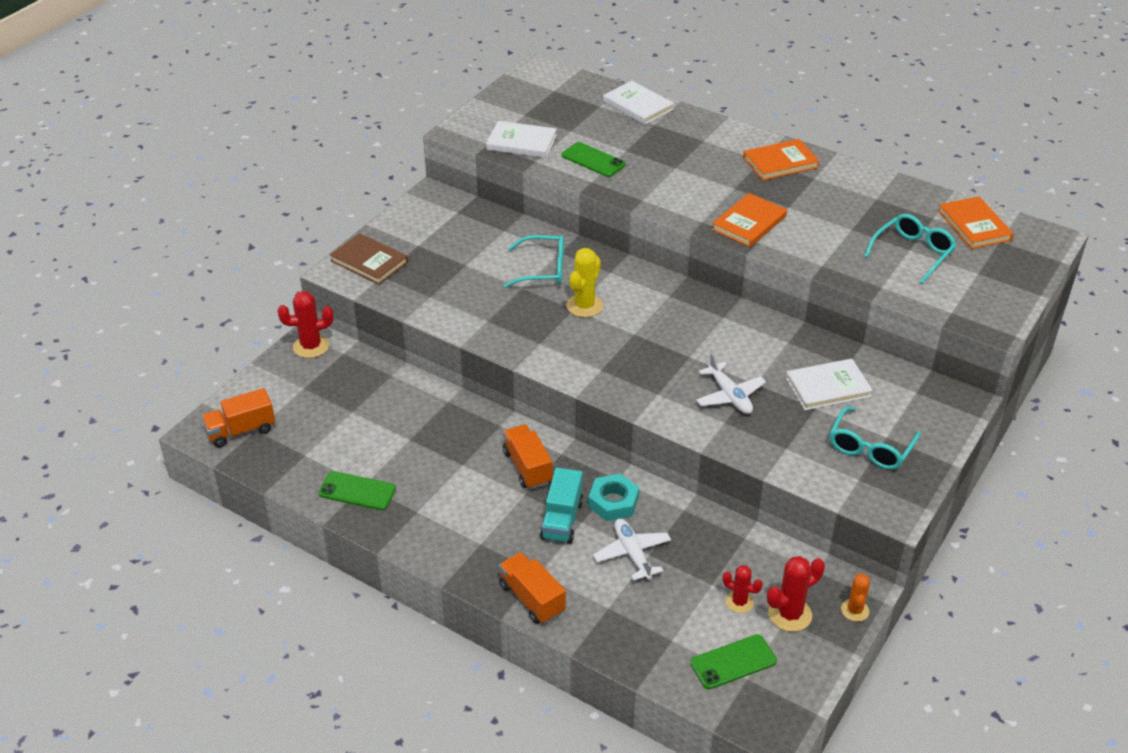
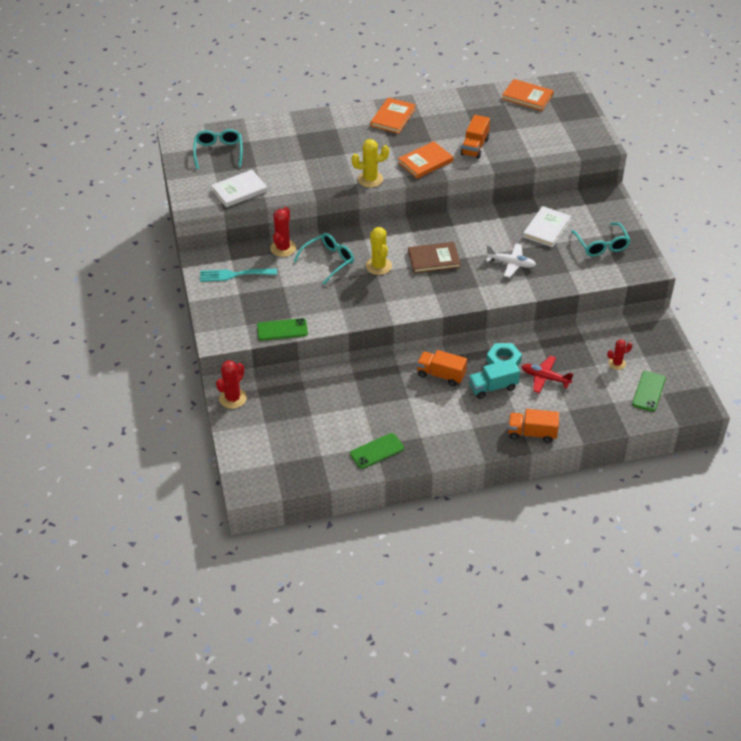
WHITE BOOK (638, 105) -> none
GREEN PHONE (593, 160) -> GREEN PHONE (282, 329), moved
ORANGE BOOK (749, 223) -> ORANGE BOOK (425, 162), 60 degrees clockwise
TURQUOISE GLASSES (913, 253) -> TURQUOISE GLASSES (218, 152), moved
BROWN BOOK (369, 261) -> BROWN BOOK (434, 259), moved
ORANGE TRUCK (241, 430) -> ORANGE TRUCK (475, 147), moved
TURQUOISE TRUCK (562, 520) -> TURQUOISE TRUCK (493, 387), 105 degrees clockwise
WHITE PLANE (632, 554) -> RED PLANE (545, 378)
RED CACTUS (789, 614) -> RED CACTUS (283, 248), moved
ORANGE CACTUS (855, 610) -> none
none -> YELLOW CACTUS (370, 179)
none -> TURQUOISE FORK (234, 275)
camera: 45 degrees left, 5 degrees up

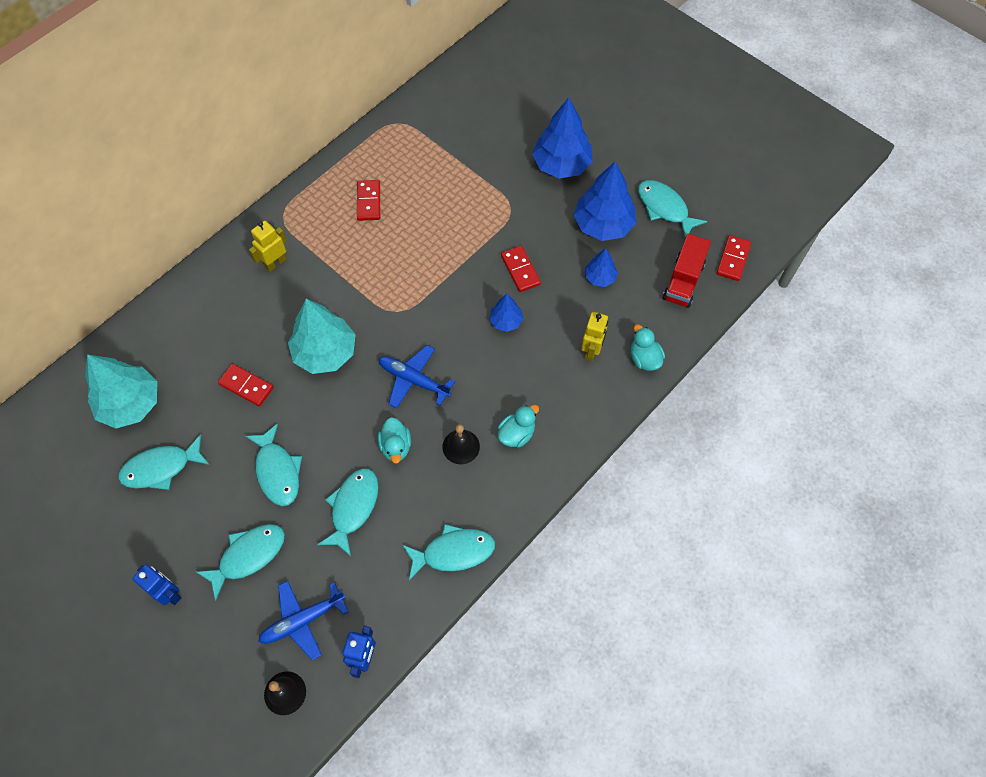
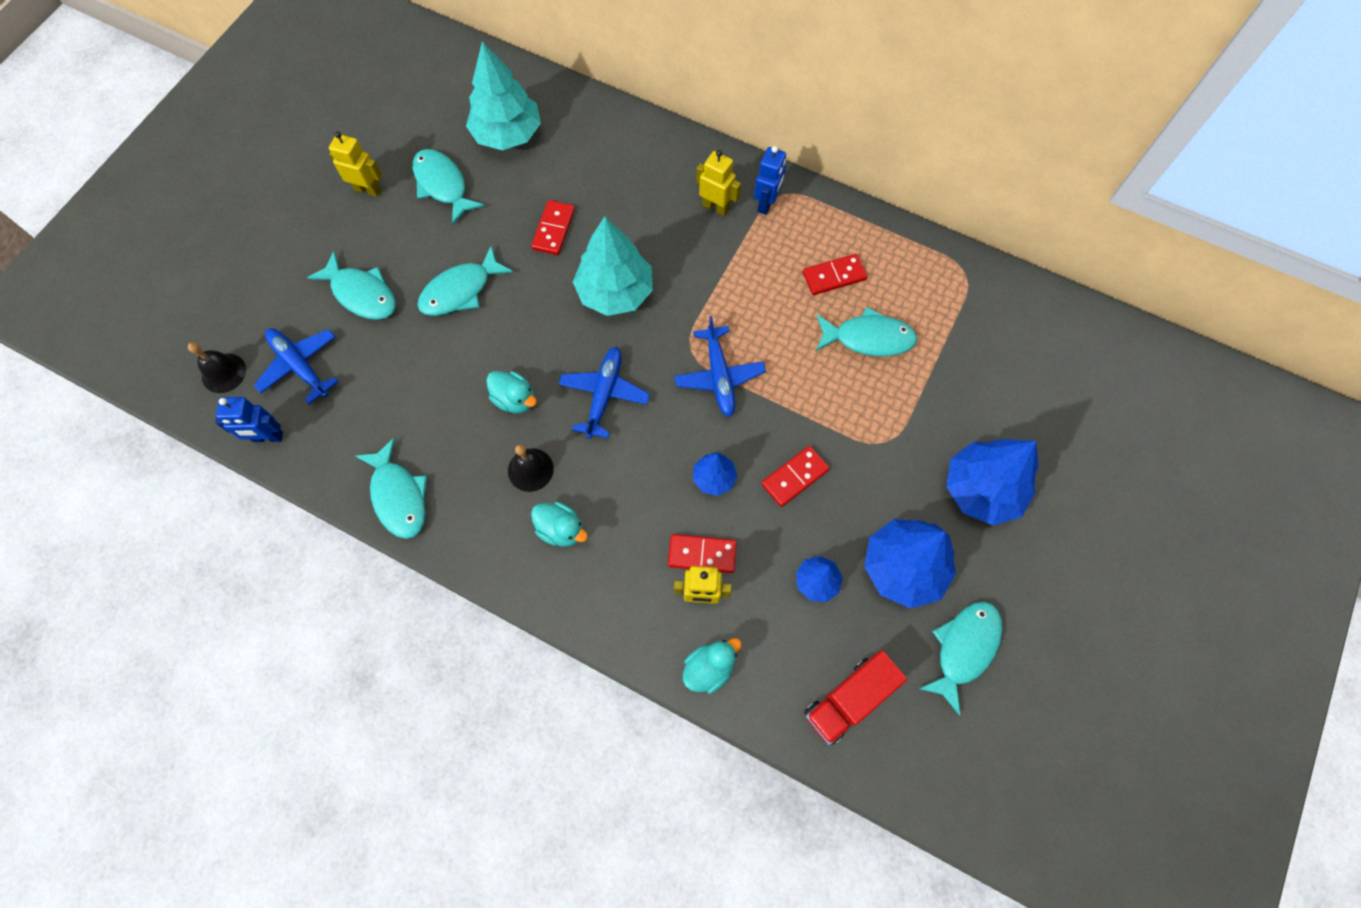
RED TRUCK (683, 281) -> RED TRUCK (849, 700), 45 degrees counterclockwise
RED DOMINO (733, 259) -> RED DOMINO (702, 554), moved
TURQUOISE DUCK (396, 446) -> TURQUOISE DUCK (515, 399), 120 degrees counterclockwise
TURQUOISE FISH (353, 507) -> TURQUOISE FISH (868, 338), moved
BLUE ROBOT (169, 593) -> BLUE ROBOT (766, 204), moved
none -> YELLOW ROBOT (368, 189)
none -> BLUE PLANE (719, 376)
camera: 75 degrees right, 5 degrees up

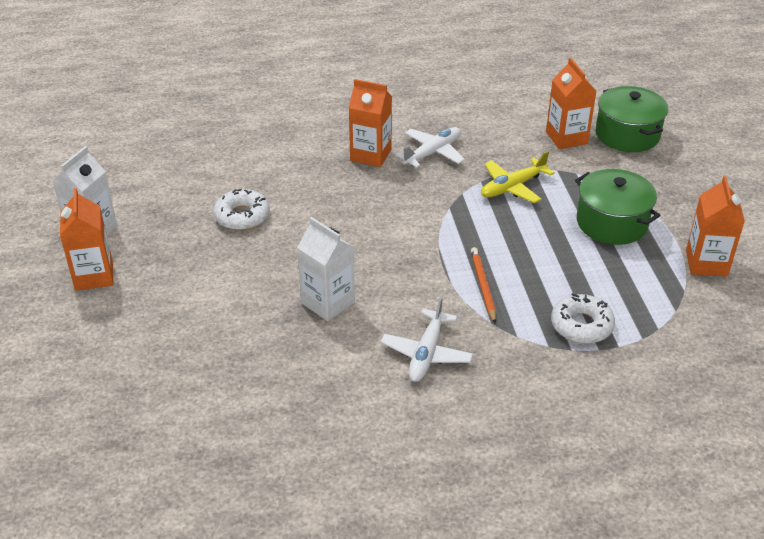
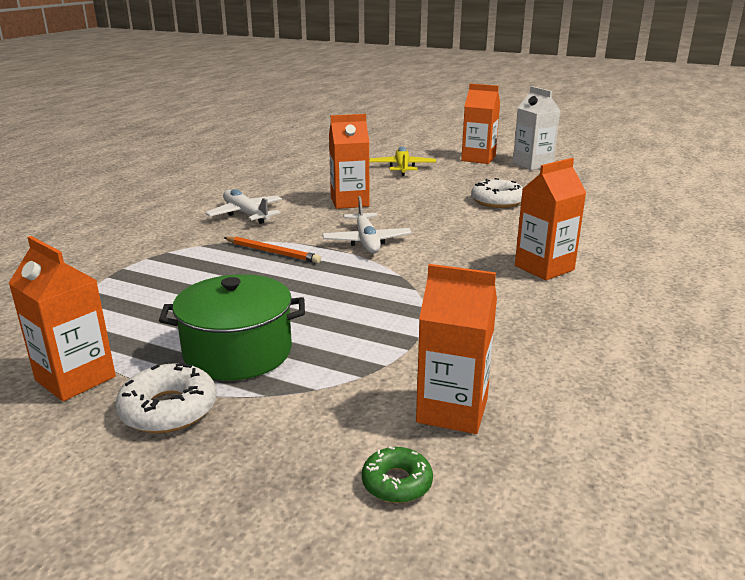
GREEN POT (627, 134) -> GREEN DONUT (397, 482)
WHITE PLANE (432, 153) -> WHITE PLANE (366, 241), moved
YELLOW PLANE (512, 187) -> YELLOW PLANE (402, 168), moved
WHITE CARTON (328, 303) -> ORANGE CARTON (349, 202)
WHITE DONUT (581, 325) -> WHITE DONUT (168, 409), moved
camera: 125 degrees right, 15 degrees down

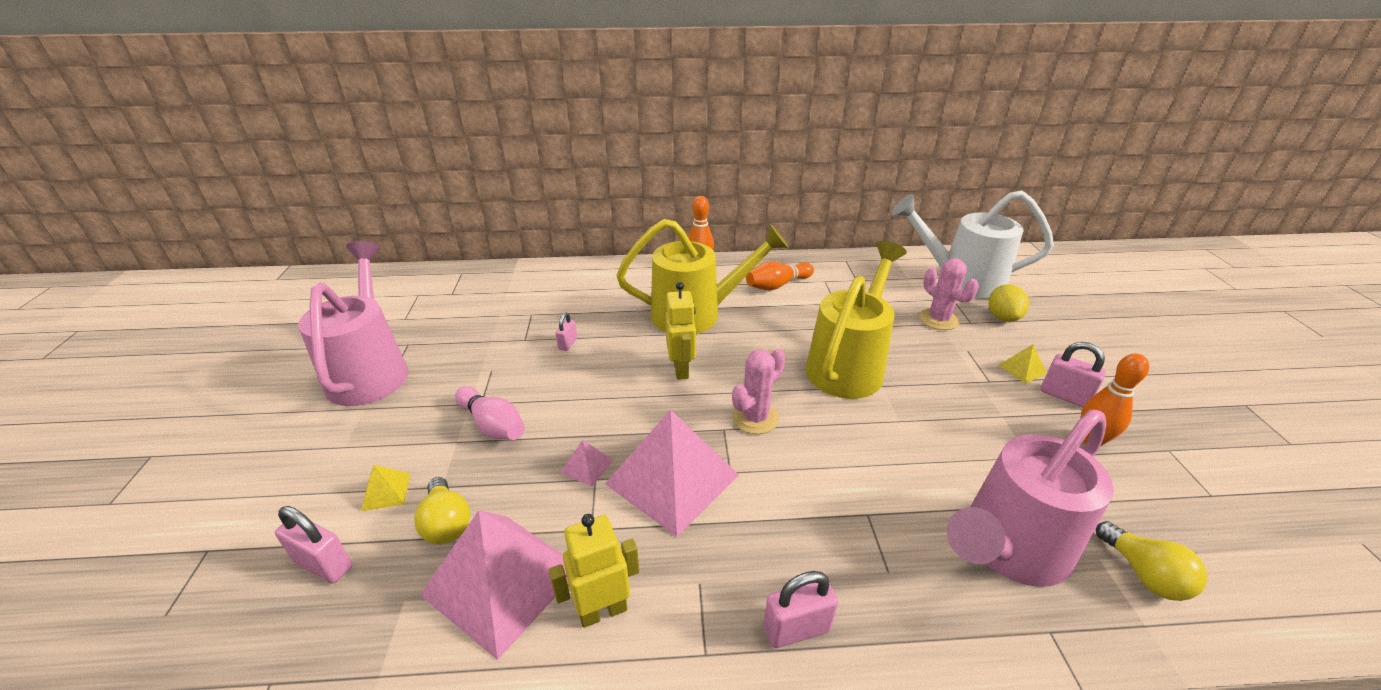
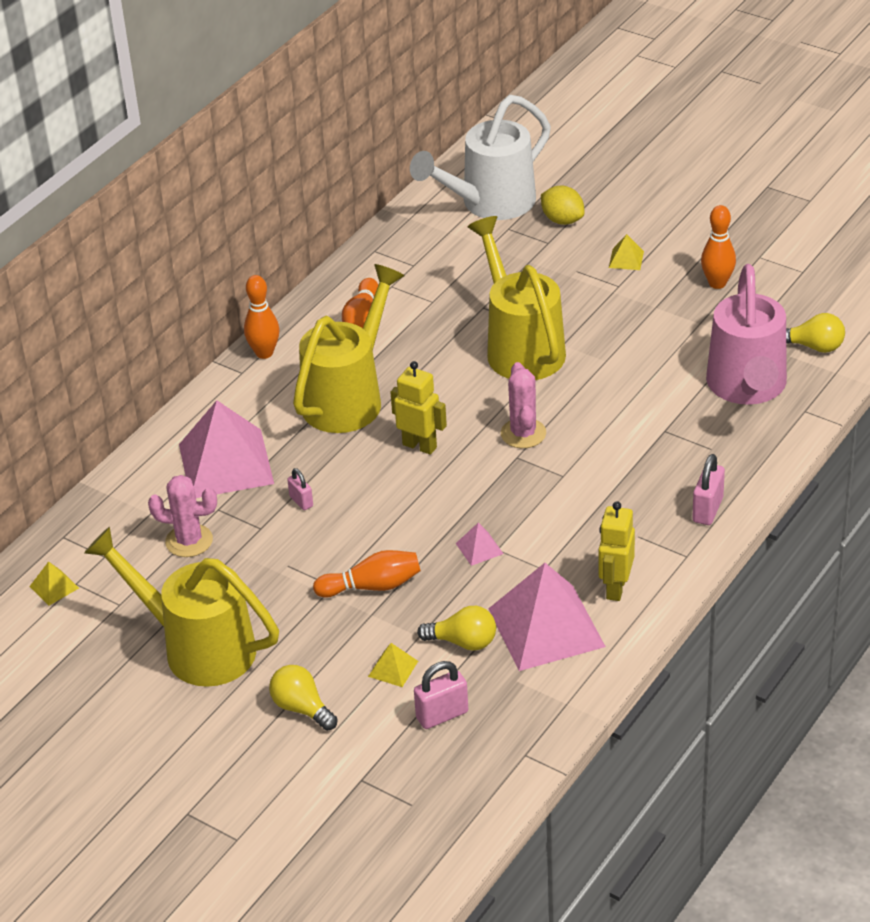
PINK WATERING CAN (370, 370) -> YELLOW WATERING CAN (198, 648)
PINK CACTUS (938, 319) -> PINK CACTUS (189, 541), moved
PINK PADLOCK (1064, 396) -> none
PINK BOWLING PIN (493, 425) -> ORANGE BOWLING PIN (372, 586)
PINK PYRAMID (672, 479) -> PINK PYRAMID (226, 463), moved
none -> YELLOW PYRAMID (54, 587)
none -> YELLOW LIGHT BULB (302, 708)
camera: 50 degrees left, 5 degrees up

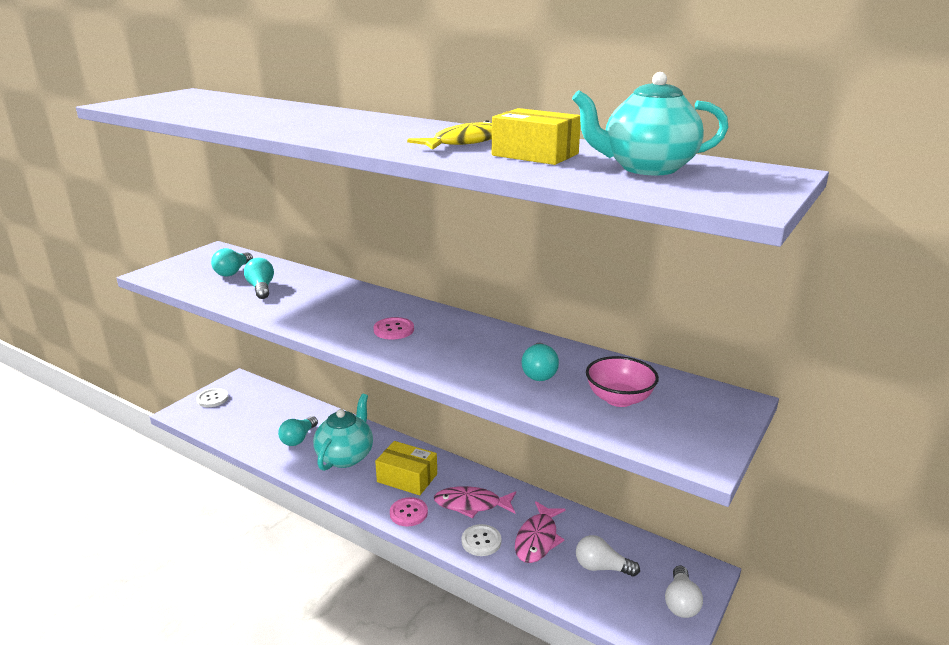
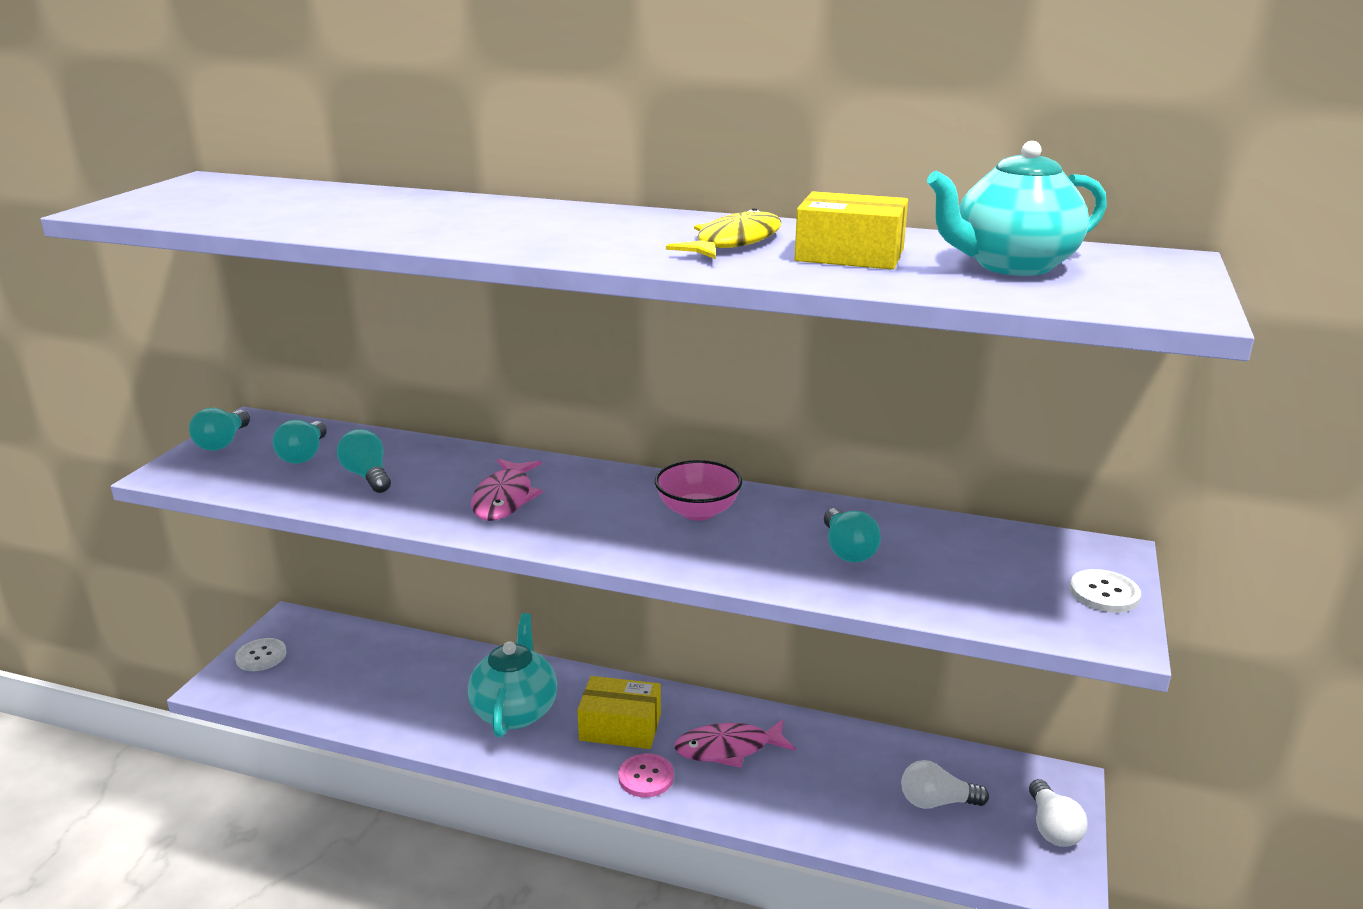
PINK BUTTON (393, 330) -> none
PINK BOWL (619, 399) -> PINK BOWL (698, 511), moved
TURQUOISE LIGHT BULB (298, 439) -> TURQUOISE LIGHT BULB (223, 442), moved
PINK FISH (537, 539) -> PINK FISH (504, 499), moved
WHITE BUTTON (481, 541) -> WHITE BUTTON (1104, 593), moved
camera: 15 degrees left, 0 degrees up

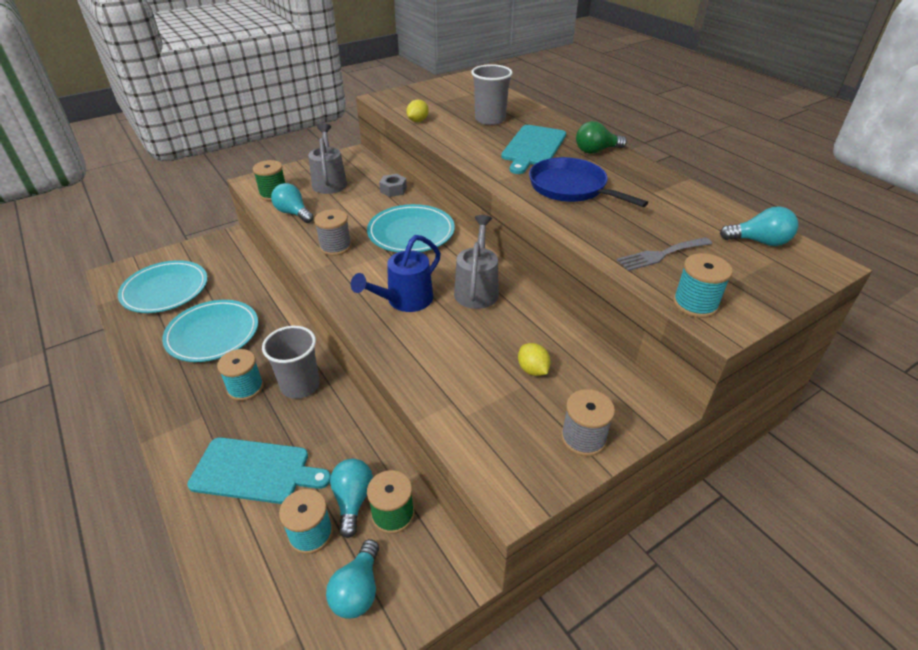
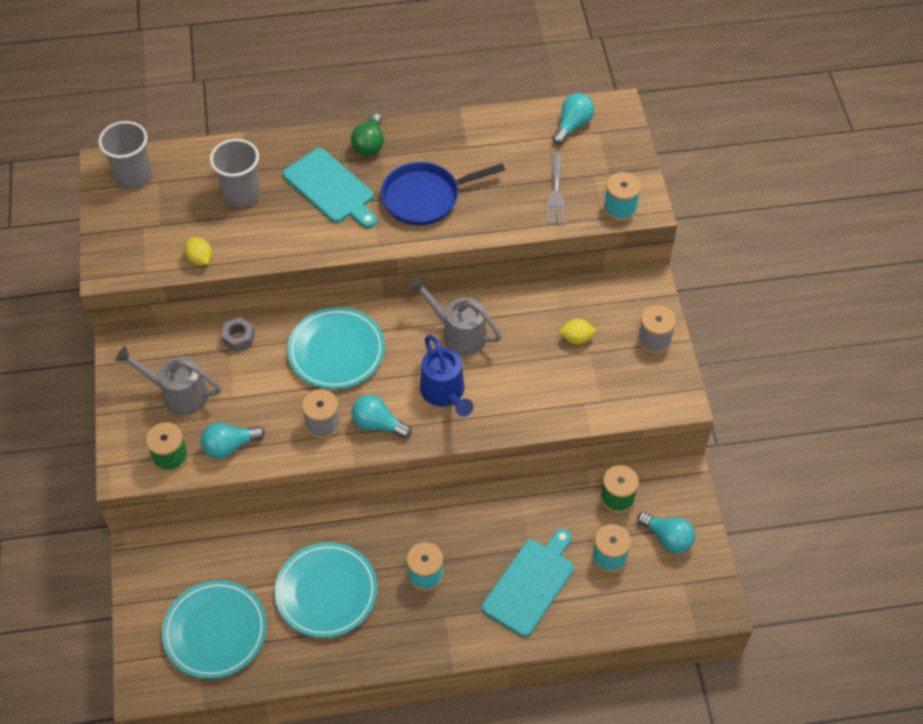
GREY CUP (300, 385) -> GREY CUP (133, 176), moved
TURQUOISE LIGHT BULB (353, 500) -> TURQUOISE LIGHT BULB (378, 424), moved
camera: 65 degrees left, 15 degrees up

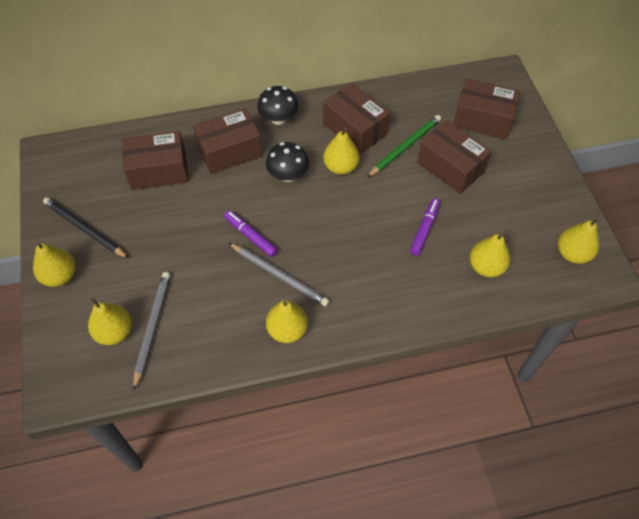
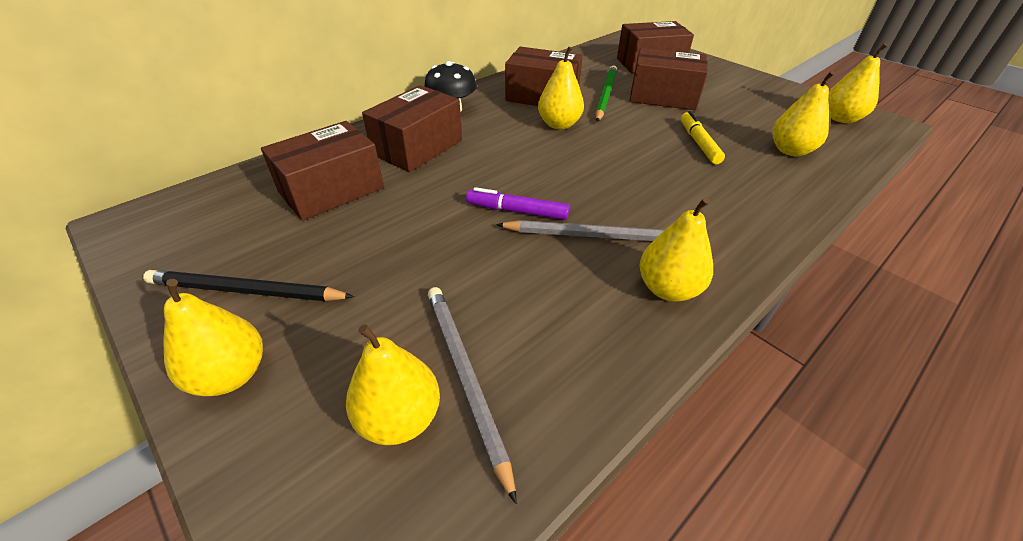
BLACK MUSHROOM (288, 175) -> none
PURPLE MARKER (424, 229) -> YELLOW MARKER (698, 143)
camera: 30 degrees left, 15 degrees down

